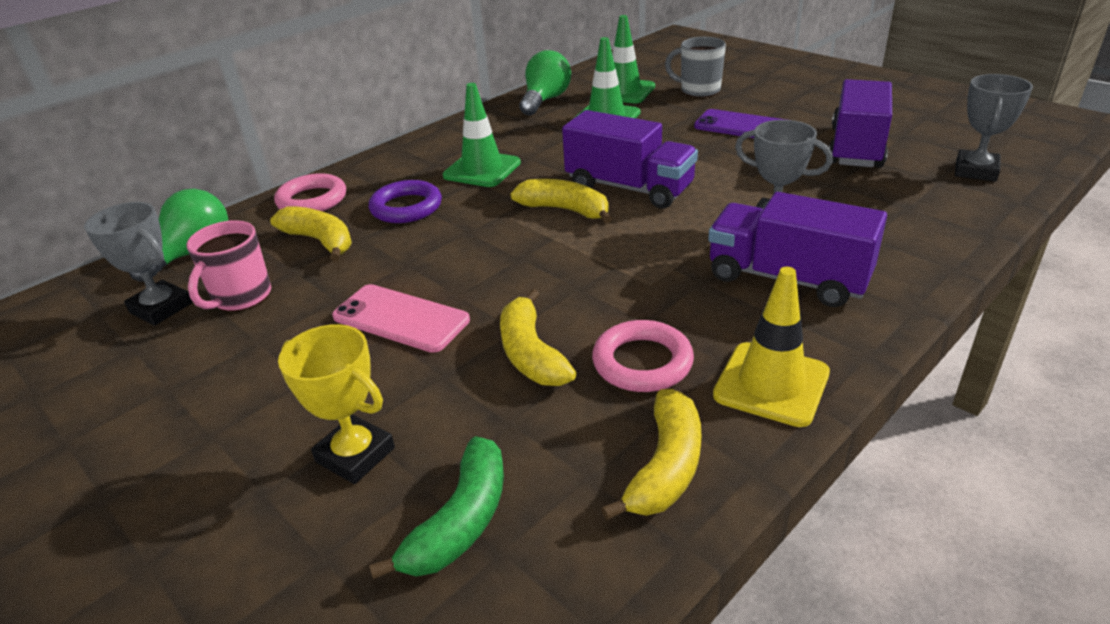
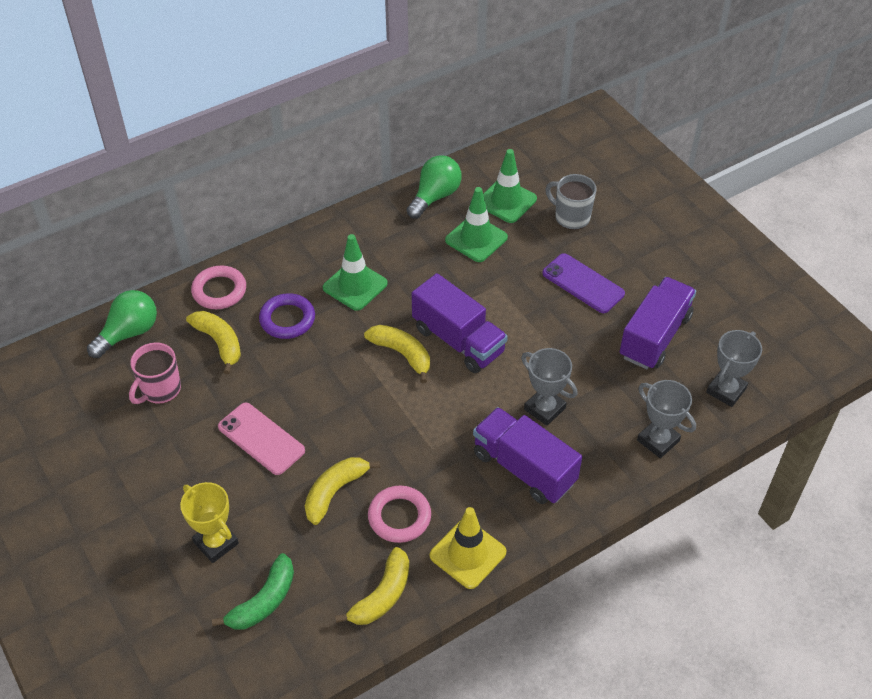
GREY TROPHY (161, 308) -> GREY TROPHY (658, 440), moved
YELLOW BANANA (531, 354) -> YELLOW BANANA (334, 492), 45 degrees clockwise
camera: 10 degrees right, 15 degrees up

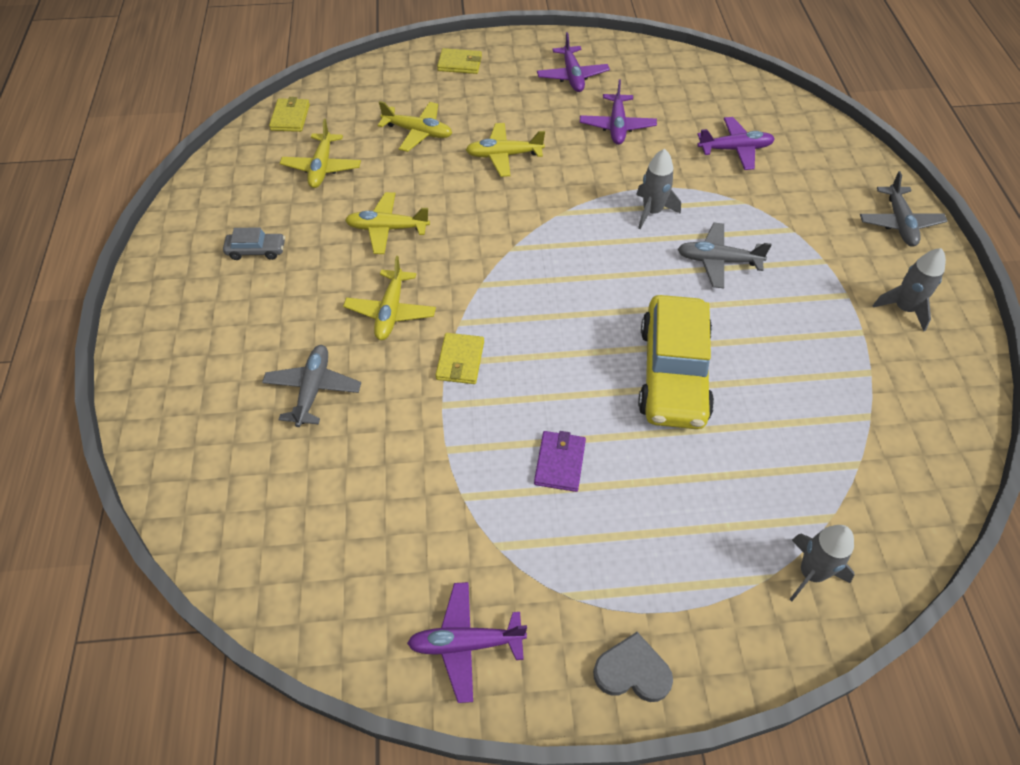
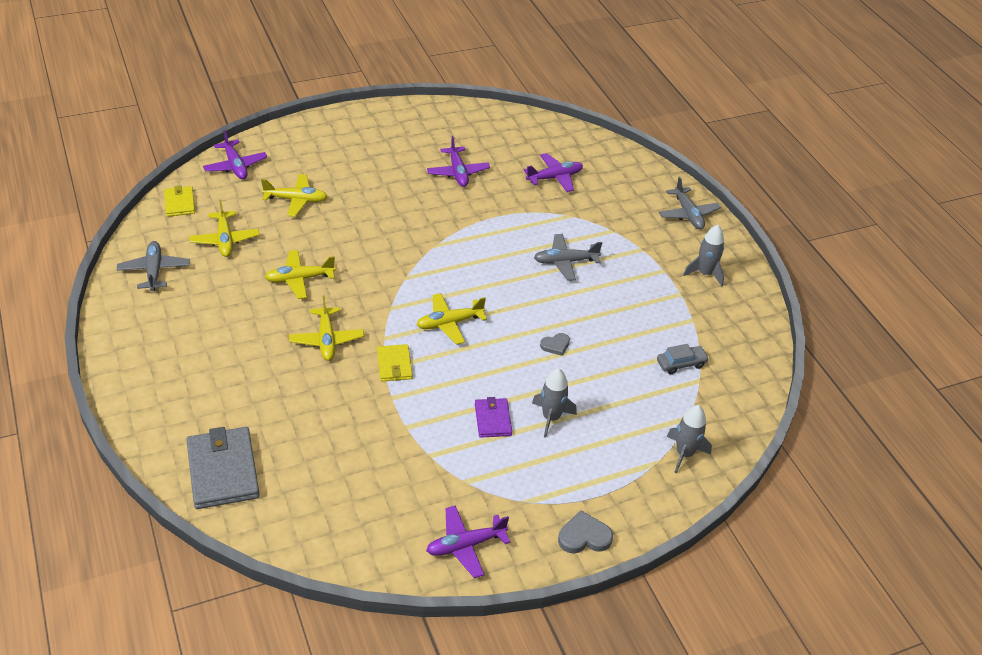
PURPLE PLANE (572, 76) -> PURPLE PLANE (235, 166), moved
YELLOW WALLET (460, 63) -> none
YELLOW PLANE (504, 155) -> YELLOW PLANE (449, 323), moved
GREY ROCKET (652, 211) -> GREY ROCKET (551, 418), moved
GREY CAR (256, 251) -> GREY CAR (681, 364), moved
YELLOW CAR (673, 373) -> GREY HEART (555, 345)
GREY PLANE (313, 390) -> GREY PLANE (154, 271), moved
none -> GREY WALLET (223, 470)
camera: 20 degrees left, 10 degrees down

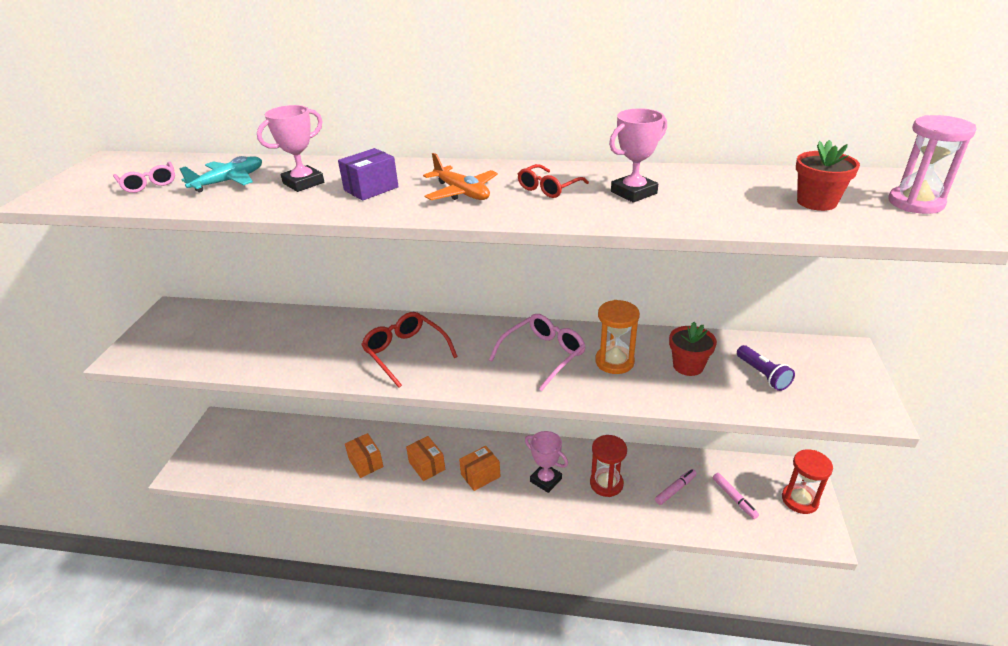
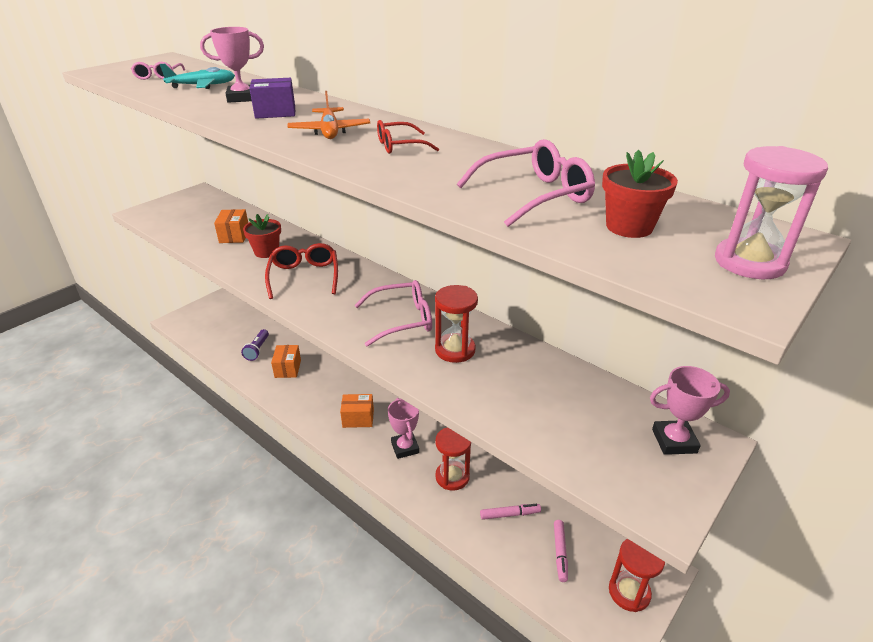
PINK TROPHY (633, 192) -> PINK TROPHY (674, 441), moved
ORANGE HOURGLASS (614, 362) -> RED HOURGLASS (455, 350)
RED FLOWER POT (688, 366) -> RED FLOWER POT (266, 252), moved
PURPLE FLASHLIGHT (762, 375) -> PURPLE FLASHLIGHT (257, 350), moved
ORANGE BOX (427, 466) -> ORANGE BOX (234, 236), moved
none -> PINK GLASSES (534, 195)
camera: 30 degrees right, 0 degrees up

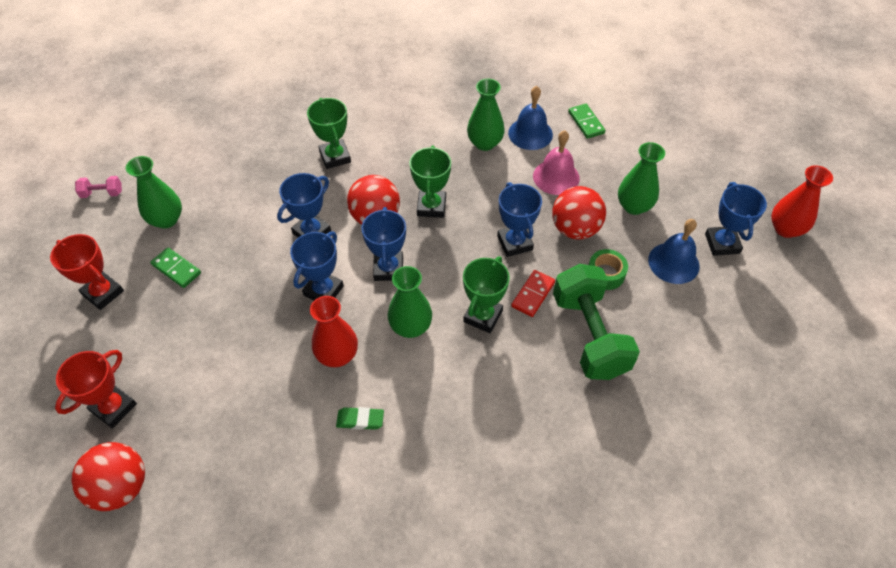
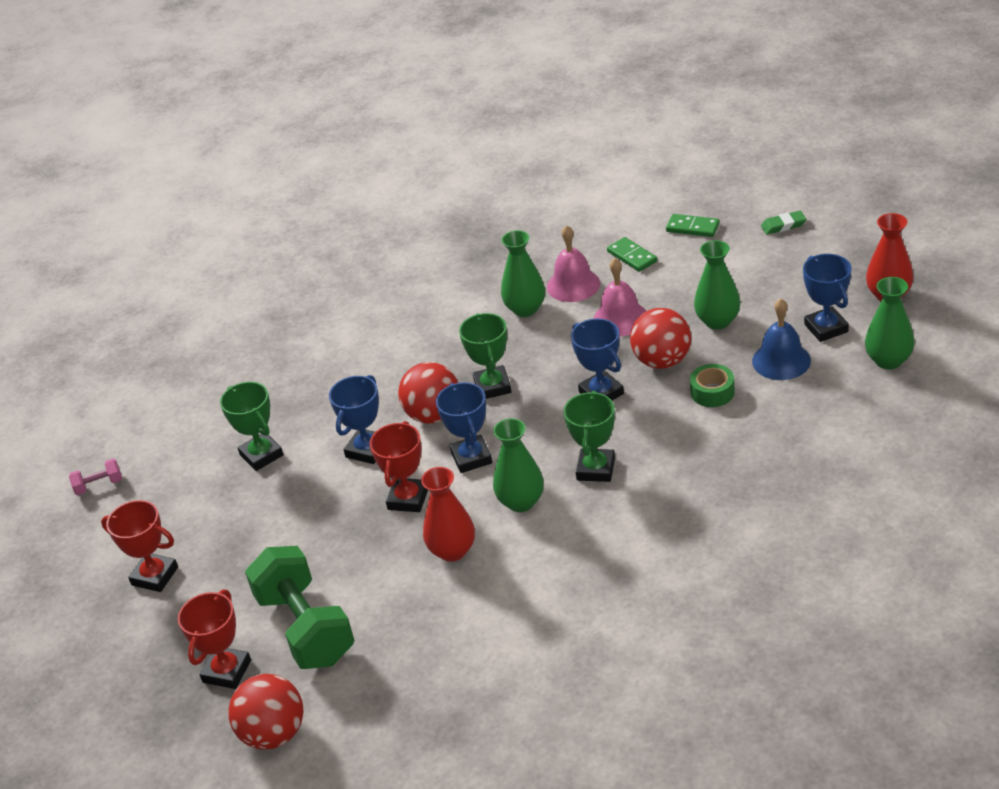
BLUE BELL (530, 133) -> PINK BELL (573, 285)
GREEN TROPHY (335, 157) -> GREEN TROPHY (261, 455), moved
GREEN VASE (166, 219) -> GREEN VASE (888, 360), moved
BLUE TROPHY (323, 291) -> RED TROPHY (408, 499)
GREEN DOMINO (176, 269) -> GREEN DOMINO (692, 228), moved
GREEN DUMBBELL (589, 335) -> GREEN DUMBBELL (305, 628), moved
RED DOMINO (533, 294) -> none
GREEN ERASER (360, 420) -> GREEN ERASER (783, 225), moved
camera: 10 degrees left, 15 degrees down

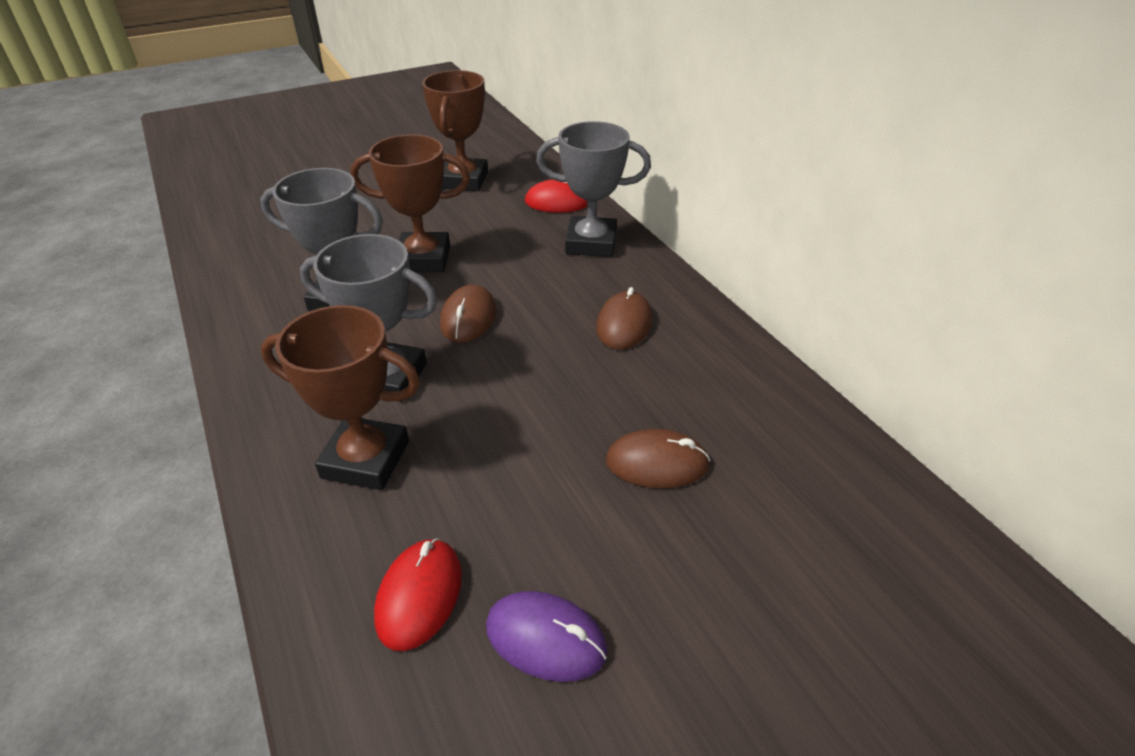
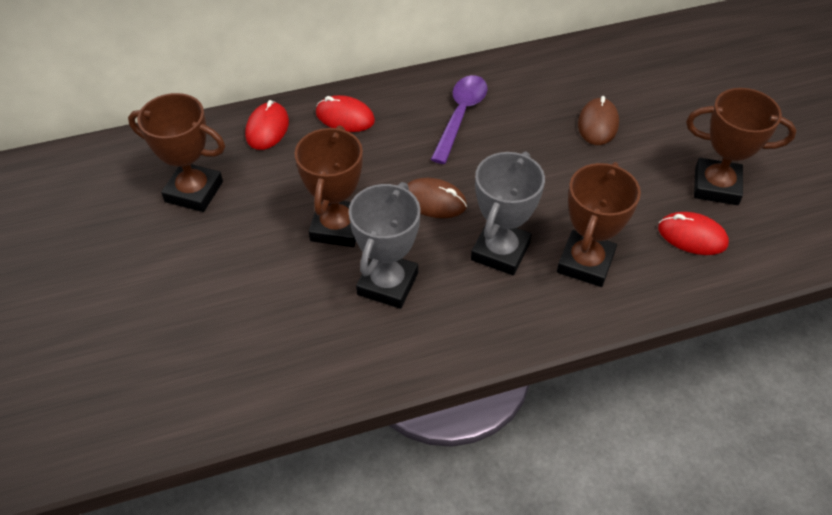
GREY TROPHY (591, 243) -> RED MOUSE (345, 117)
BROWN MOUSE (624, 324) -> PURPLE SPOON (460, 116)
PURPLE MOUSE (545, 639) -> BROWN TROPHY (716, 186)
camera: 80 degrees left, 10 degrees up

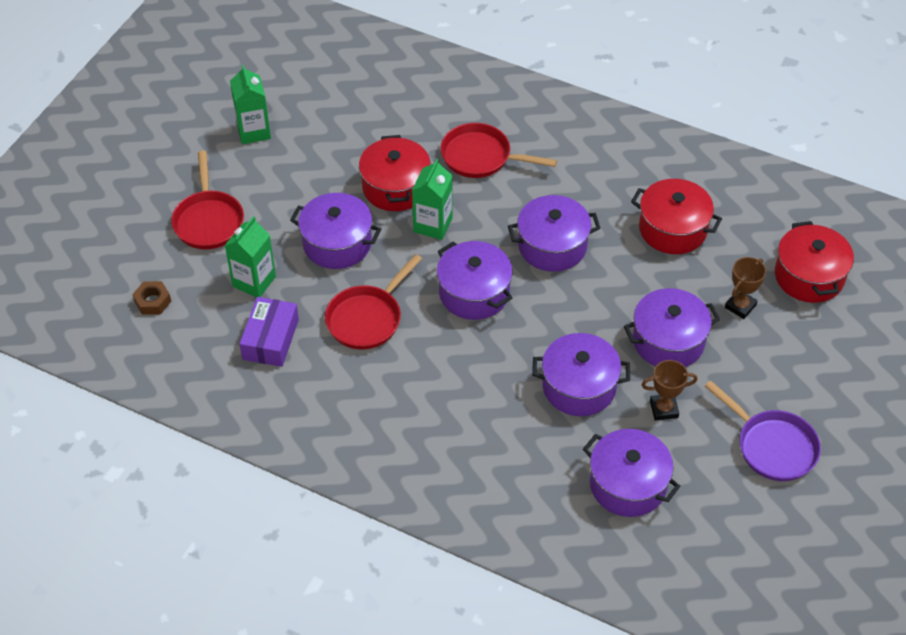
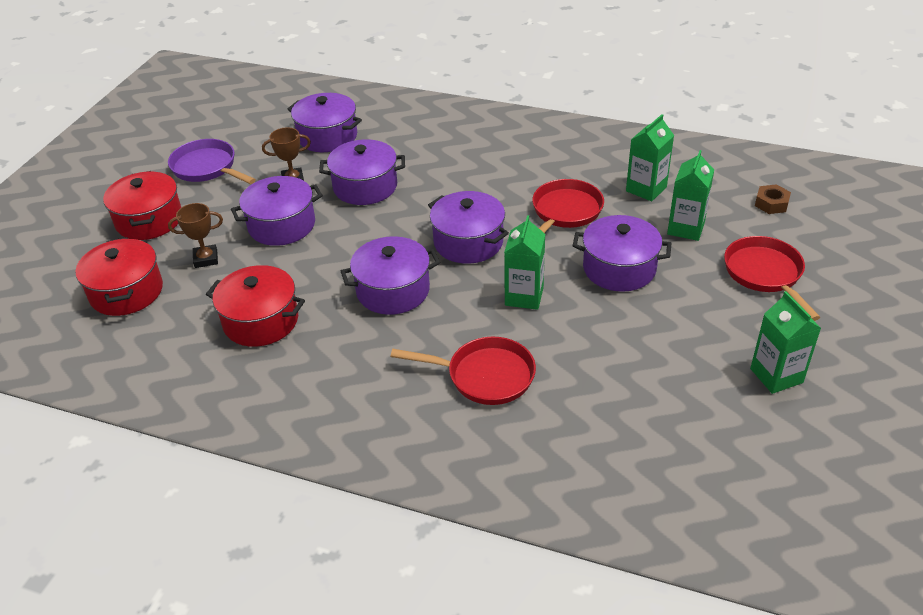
RED POT (395, 187) -> RED POT (149, 220), moved
BROWN TROPHY (740, 306) -> BROWN TROPHY (206, 259), 45 degrees clockwise
PURPLE BOX (270, 339) -> GREEN CARTON (646, 189)
camera: 175 degrees right, 10 degrees down

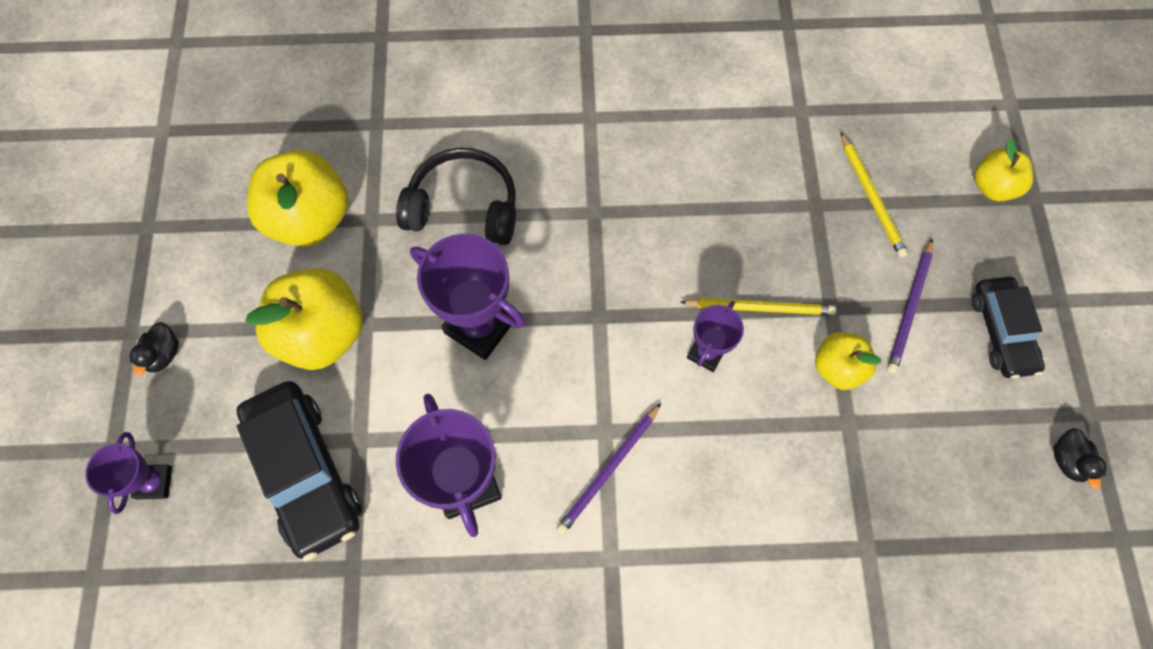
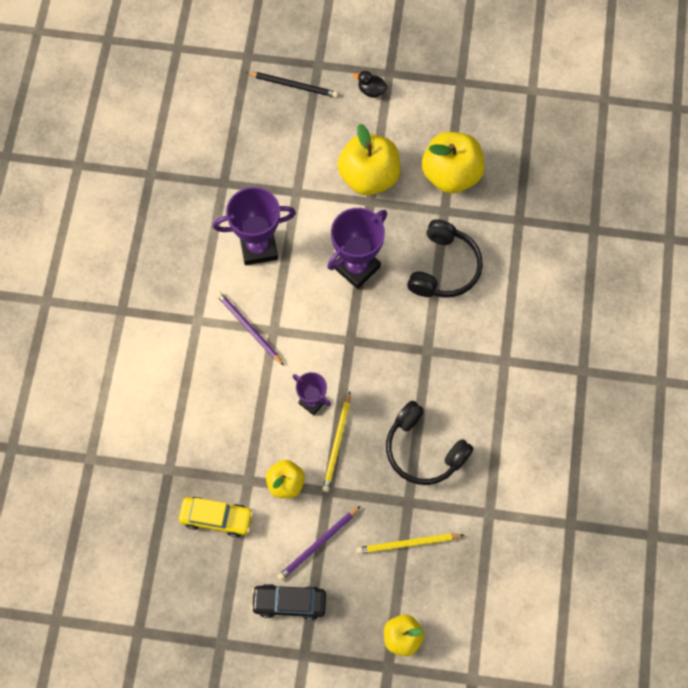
PURPLE PENCIL (909, 308) -> PURPLE PENCIL (318, 544), 75 degrees counterclockwise
BLACK CAR (305, 472) -> none
BLACK DUCK (1067, 460) -> none
PURPLE TROPHY (154, 482) -> BLACK PENCIL (293, 85)
none -> BLACK HEADPHONES (423, 450)
none -> YELLOW CAR (216, 518)
camera: 100 degrees right, 0 degrees up

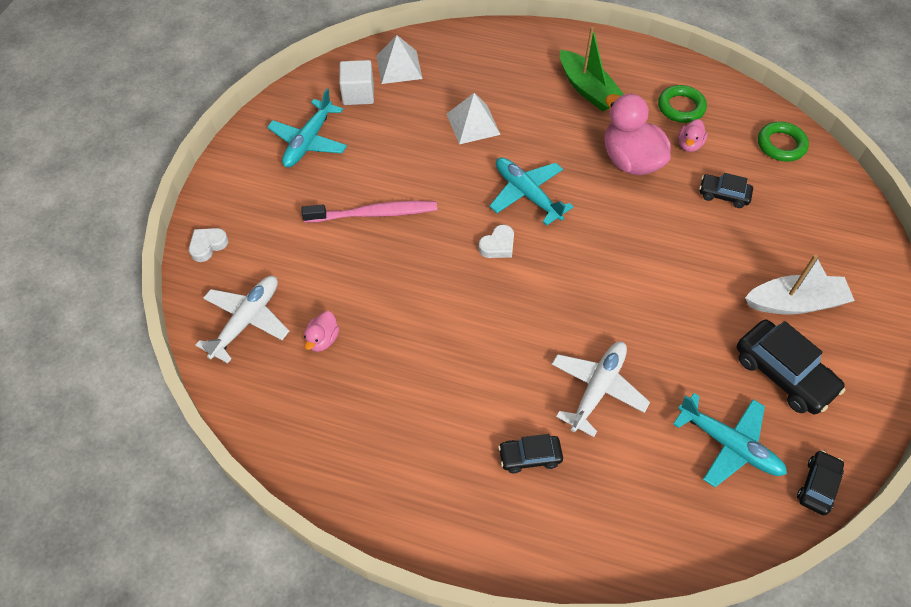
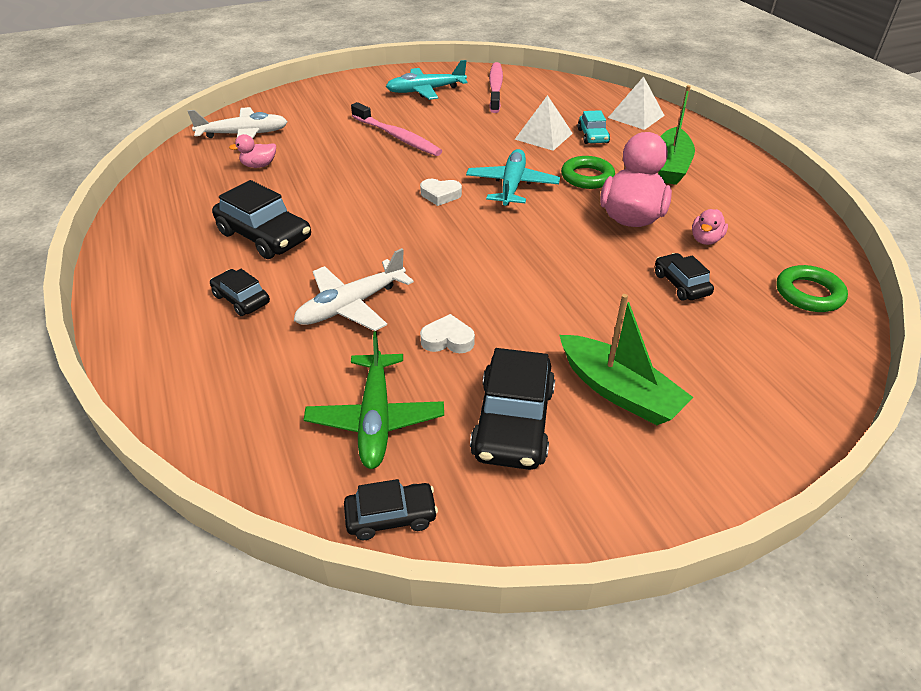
WHITE PYRAMID (399, 67) -> WHITE PYRAMID (636, 116), moved
WHITE CUBE (358, 94) -> PINK TOOTHBRUSH (495, 88)
GREEN RING (681, 107) -> GREEN RING (587, 177), moved
PINK DUCK (689, 145) -> PINK DUCK (705, 240), 45 degrees counterclockwise
WHITE HEART (208, 246) -> WHITE HEART (447, 340), moved
WHITE BOAT (795, 303) -> GREEN BOAT (619, 391)
WHITE PLANE (597, 389) -> WHITE PLANE (352, 305), 150 degrees clockwise
TURQUOISE PLANE (729, 444) -> GREEN PLANE (376, 418)
none -> TURQUOISE CAR (592, 136)
none -> BLACK CAR (264, 236)
camera: 50 degrees right, 15 degrees down

